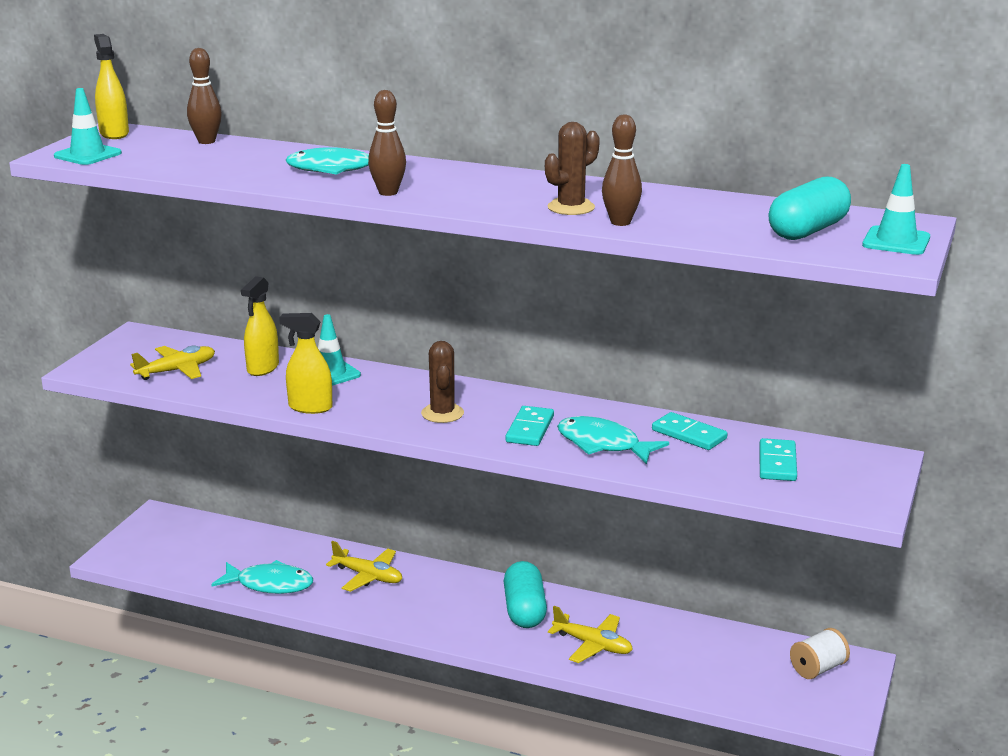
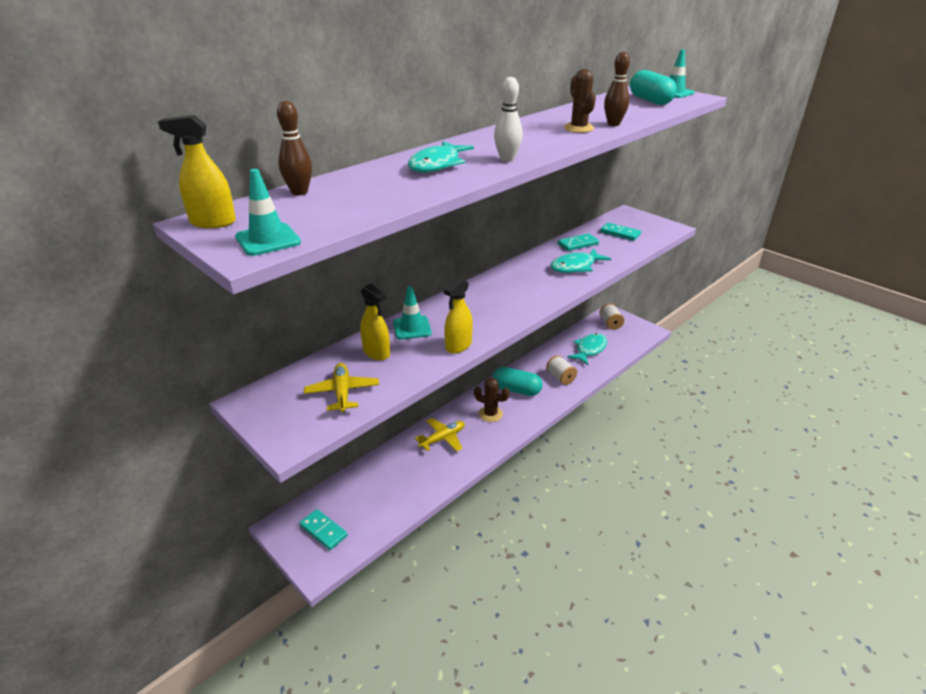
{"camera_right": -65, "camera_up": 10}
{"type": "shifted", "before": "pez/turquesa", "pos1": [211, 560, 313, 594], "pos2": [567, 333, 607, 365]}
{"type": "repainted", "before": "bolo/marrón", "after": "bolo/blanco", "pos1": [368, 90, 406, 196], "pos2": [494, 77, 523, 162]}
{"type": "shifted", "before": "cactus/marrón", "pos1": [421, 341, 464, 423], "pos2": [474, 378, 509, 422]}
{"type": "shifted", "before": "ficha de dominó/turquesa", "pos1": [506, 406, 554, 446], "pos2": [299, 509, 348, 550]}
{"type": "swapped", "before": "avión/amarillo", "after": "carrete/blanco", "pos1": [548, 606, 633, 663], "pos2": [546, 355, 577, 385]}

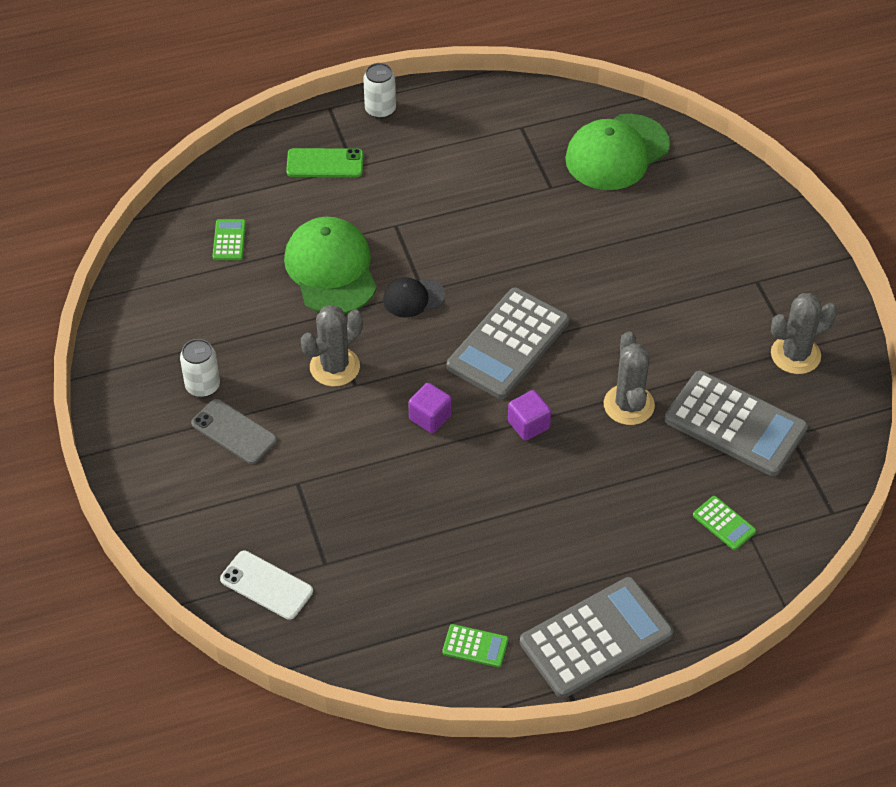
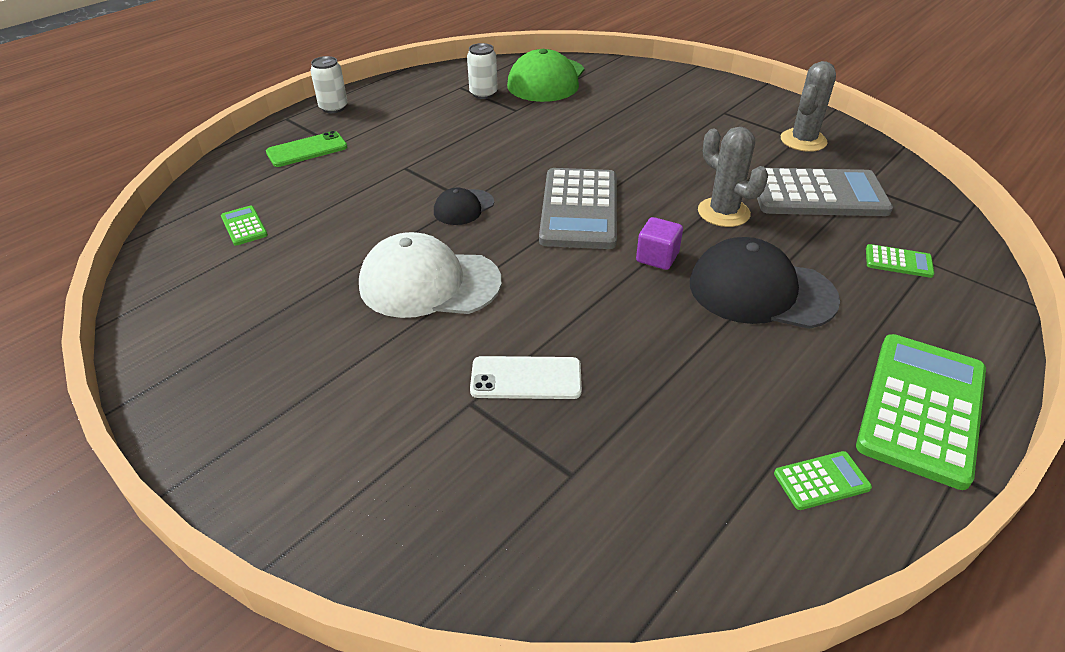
{"camera_right": -30, "camera_up": -10}
{"type": "shifted", "before": "lata/blanco", "pos1": [180, 339, 220, 397], "pos2": [467, 43, 498, 99]}
{"type": "gone", "before": "móvil/gris", "pos1": [191, 399, 277, 464]}
{"type": "shifted", "before": "móvil/blanco", "pos1": [220, 551, 313, 620], "pos2": [470, 356, 582, 399]}
{"type": "gone", "before": "gorra/verde", "pos1": [284, 216, 377, 314]}
{"type": "swapped", "before": "cactus/gris", "after": "gorra/blanco", "pos1": [301, 305, 363, 387], "pos2": [359, 232, 502, 318]}
{"type": "gone", "before": "cubo/morado", "pos1": [408, 383, 452, 433]}
{"type": "repainted", "before": "calculadora/gris", "after": "calculadora/verde", "pos1": [520, 577, 673, 698], "pos2": [856, 334, 986, 490]}
{"type": "new", "after": "gorra/negro", "pos2": [690, 237, 840, 329]}

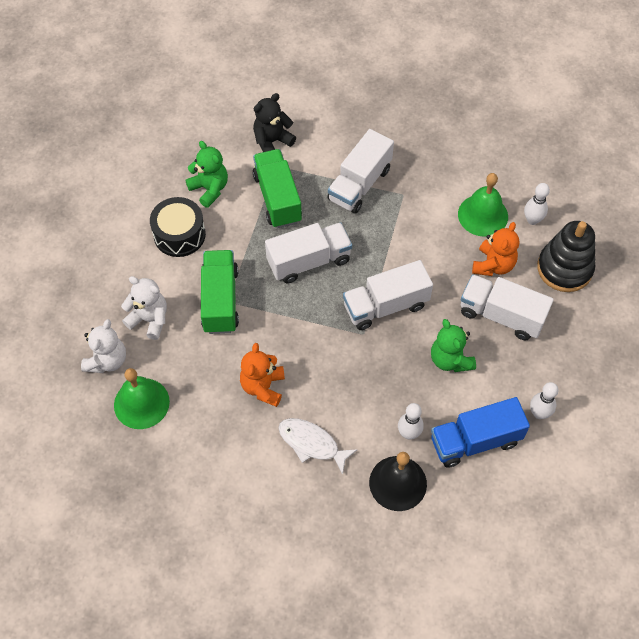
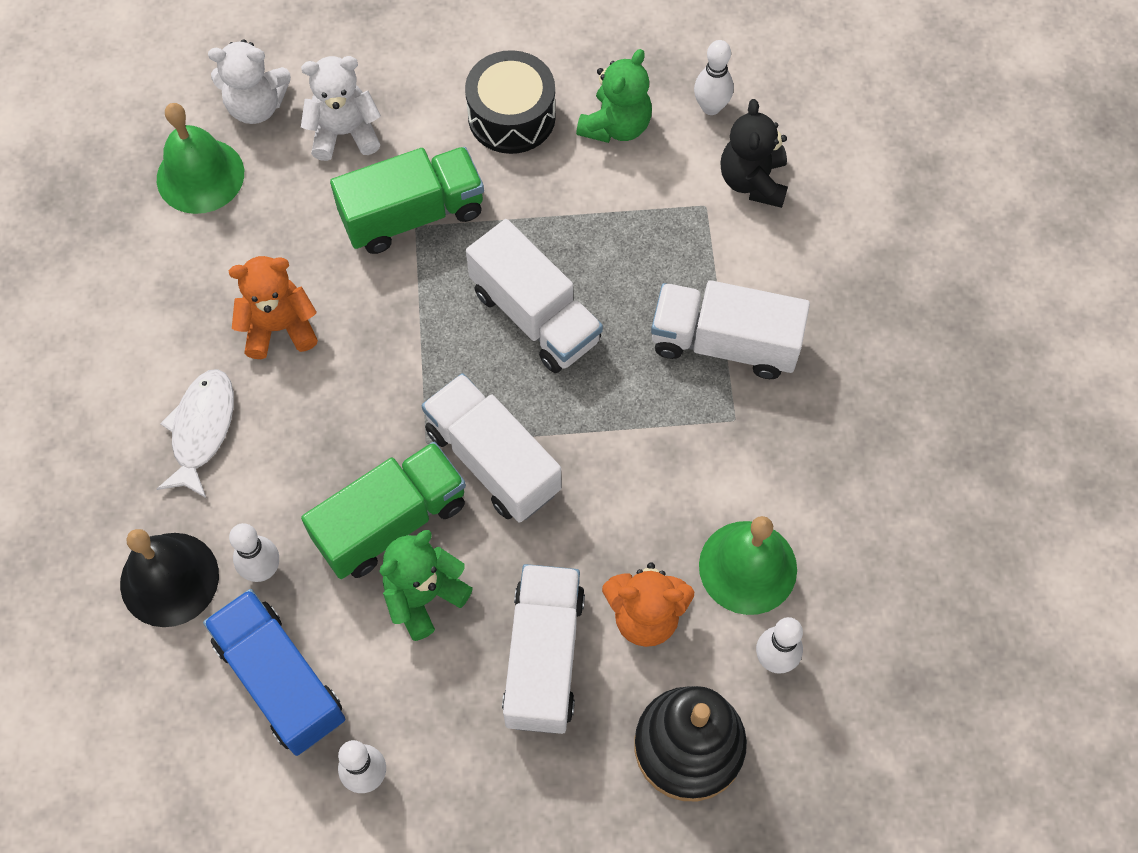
{"camera_right": 70, "camera_up": 5}
{"type": "rotated", "before": "osito/blanco", "pos1": [121, 276, 167, 340], "pos2": [301, 56, 381, 161], "turn": -105}
{"type": "rotated", "before": "osito/negro", "pos1": [253, 93, 296, 152], "pos2": [720, 99, 788, 208], "turn": -120}
{"type": "shifted", "before": "camión/verde", "pos1": [253, 149, 302, 228], "pos2": [301, 442, 466, 579]}
{"type": "new", "after": "bolo/blanco", "pos2": [694, 40, 734, 115]}

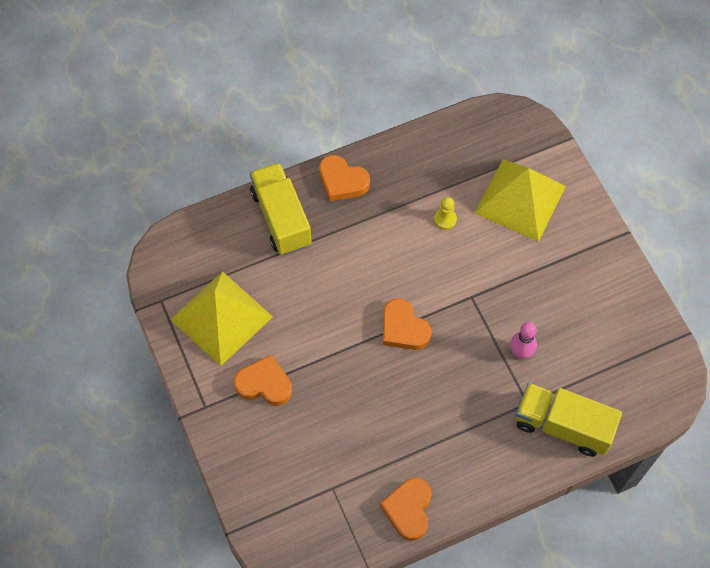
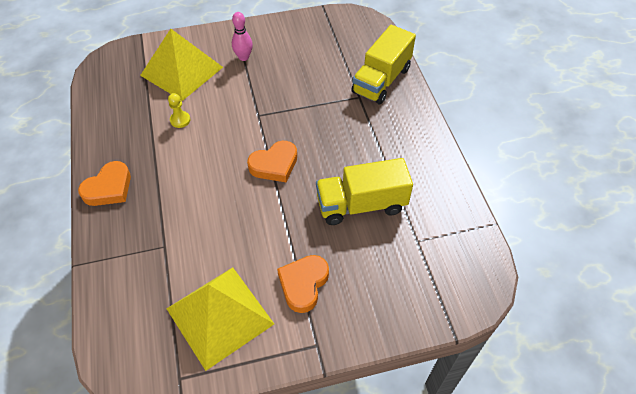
{"camera_right": -80, "camera_up": -10}
{"type": "shifted", "before": "camión/amarillo", "pos1": [250, 163, 312, 255], "pos2": [316, 158, 413, 225]}
{"type": "gone", "before": "corazón/naranja", "pos1": [380, 478, 432, 541]}
{"type": "shifted", "before": "bolo/rosa", "pos1": [510, 322, 537, 359], "pos2": [232, 12, 253, 61]}

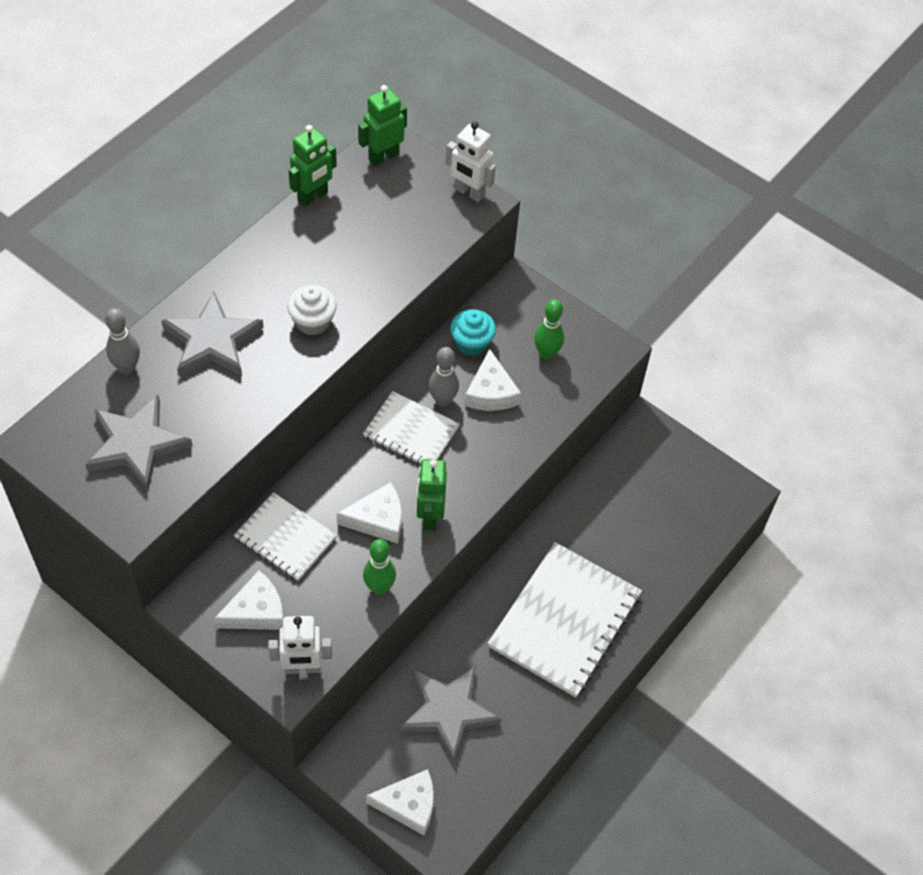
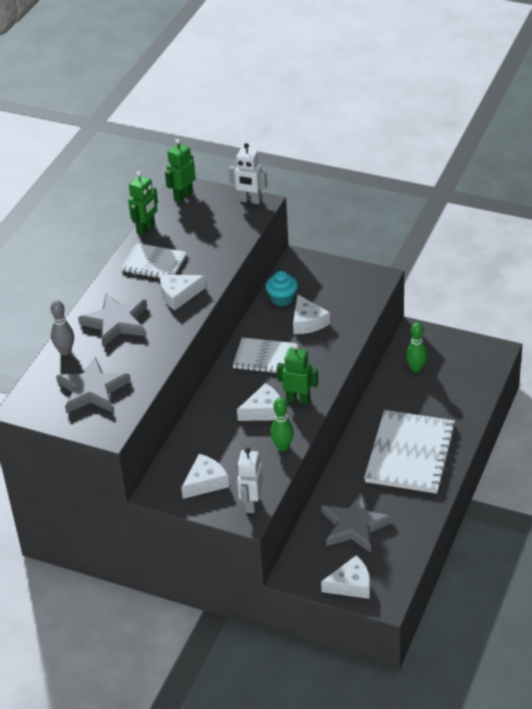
{"camera_right": -10, "camera_up": -15}
{"type": "shifted", "before": "cuaderno/blanco", "pos1": [234, 492, 337, 581], "pos2": [120, 243, 187, 278]}
{"type": "rotated", "before": "robot/blanco", "pos1": [268, 616, 332, 674], "pos2": [237, 448, 263, 513], "turn": 120}
{"type": "swapped", "before": "magdalena/blanco", "after": "queso/blanco", "pos1": [287, 285, 337, 336], "pos2": [160, 274, 206, 310]}
{"type": "rotated", "before": "robot/verde", "pos1": [416, 459, 447, 531], "pos2": [277, 344, 318, 405], "turn": 120}
{"type": "gone", "before": "bolo/gris", "pos1": [429, 347, 459, 407]}
{"type": "shifted", "before": "bolo/verde", "pos1": [534, 299, 564, 360], "pos2": [406, 322, 427, 372]}

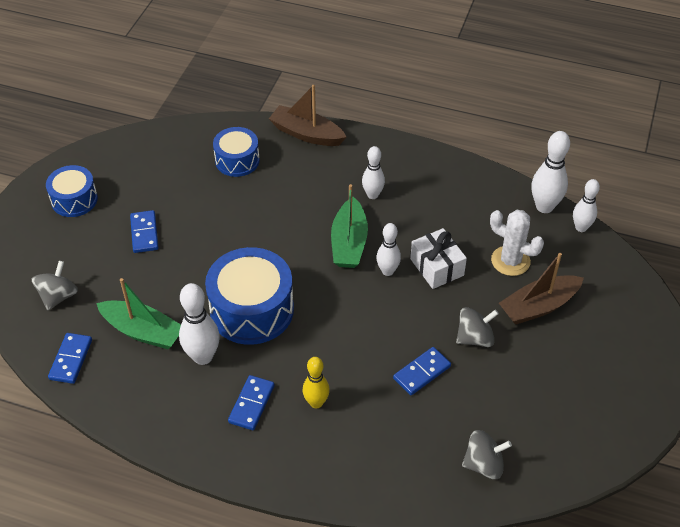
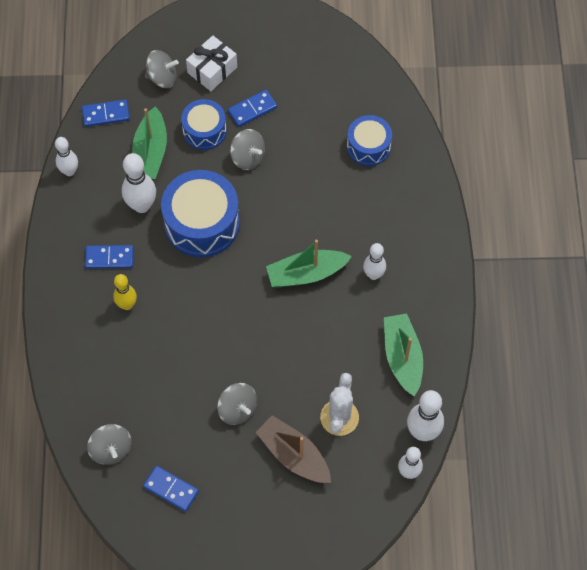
{"camera_right": 70, "camera_up": 15}
{"type": "shifted", "before": "tambor/azul", "pos1": [46, 165, 98, 217], "pos2": [181, 99, 227, 150]}
{"type": "gone", "before": "barco/marrón", "pos1": [269, 85, 346, 146]}
{"type": "shifted", "before": "bolo/blanco", "pos1": [376, 223, 401, 276], "pos2": [55, 137, 78, 176]}
{"type": "shifted", "before": "ficha de dominó/azul", "pos1": [393, 347, 451, 395], "pos2": [143, 466, 199, 512]}
{"type": "shifted", "before": "regalo/blanco", "pos1": [410, 228, 467, 289], "pos2": [186, 35, 237, 91]}
{"type": "new", "after": "peonza/gris", "pos2": [230, 129, 265, 170]}
{"type": "new", "after": "barco/verde", "pos2": [384, 314, 423, 396]}

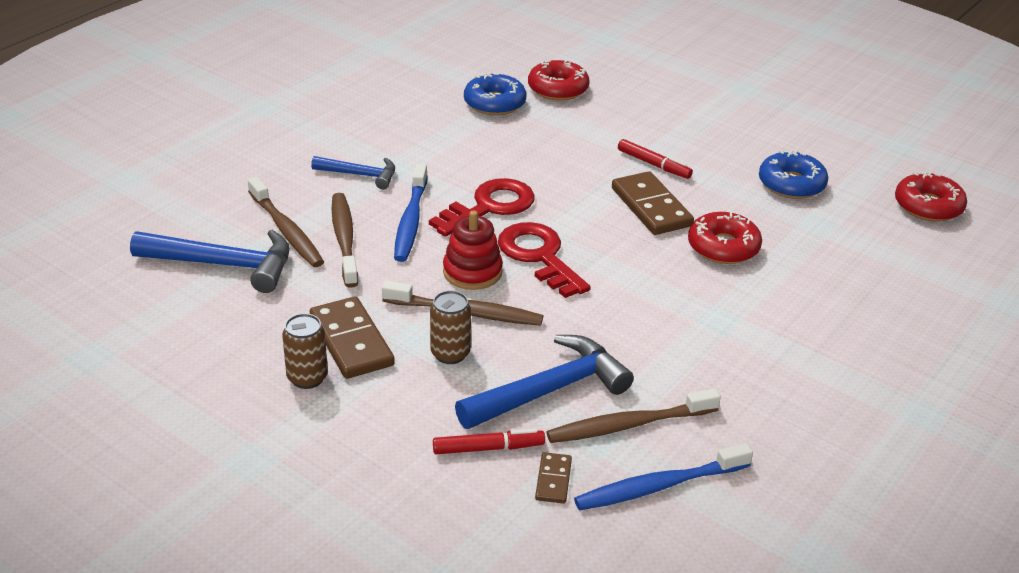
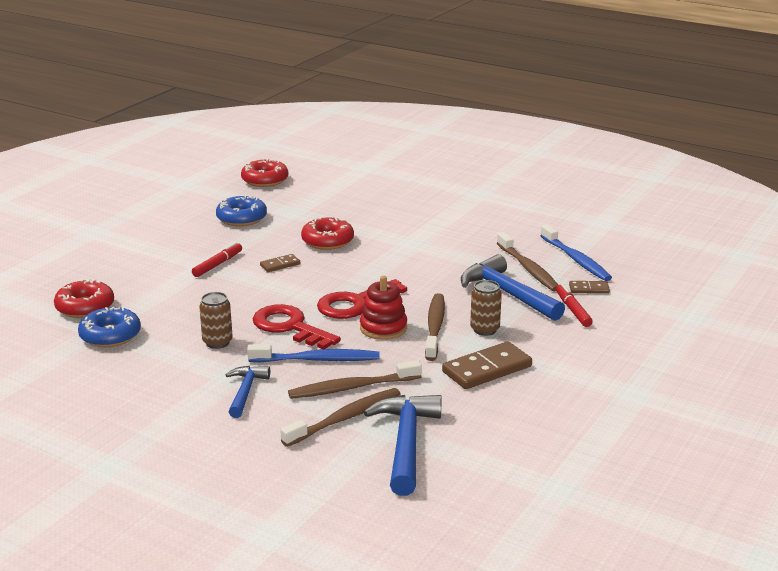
{"camera_right": -95, "camera_up": -10}
{"type": "shifted", "before": "lata/marrón", "pos1": [282, 313, 328, 389], "pos2": [199, 292, 233, 349]}
{"type": "scaled", "before": "ficha de dominó/marrón", "pos1": [612, 171, 694, 235], "pos2": [260, 254, 300, 272], "scale": 0.52}

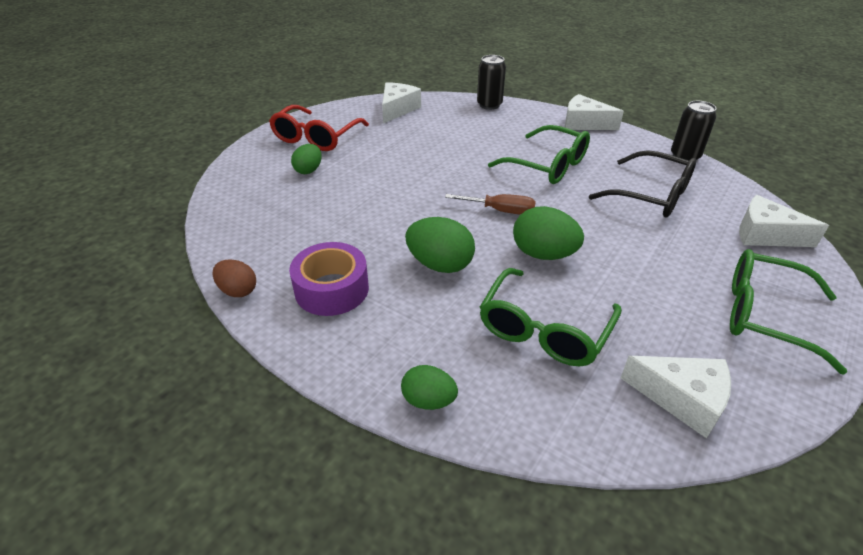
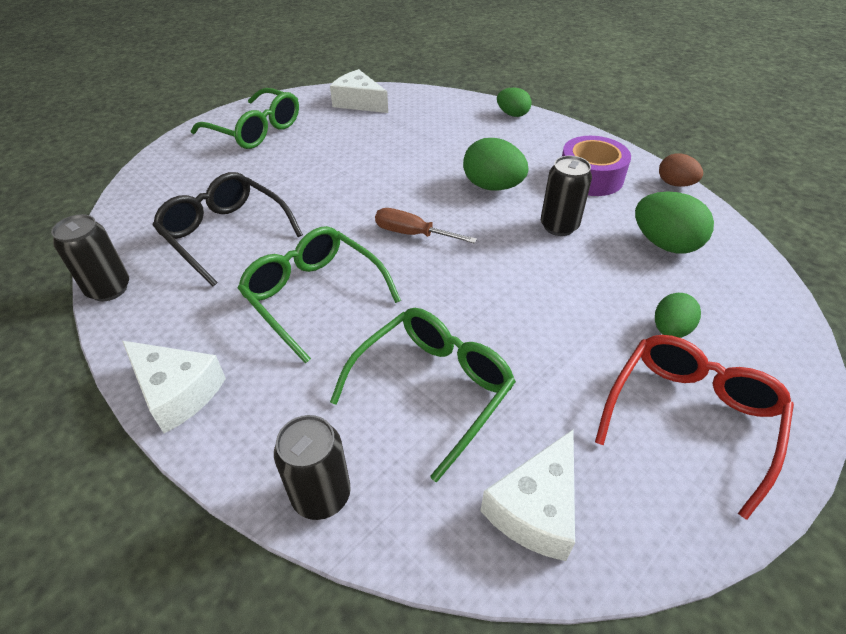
{"camera_right": -170, "camera_up": 5}
{"type": "shifted", "before": "gafas/verde", "pos1": [480, 268, 622, 367], "pos2": [330, 308, 516, 482]}
{"type": "shifted", "before": "huevo/verde", "pos1": [513, 206, 584, 260], "pos2": [635, 191, 714, 253]}
{"type": "gone", "before": "queso/blanco", "pos1": [739, 195, 829, 247]}
{"type": "new", "after": "lata/negro", "pos2": [541, 156, 592, 236]}

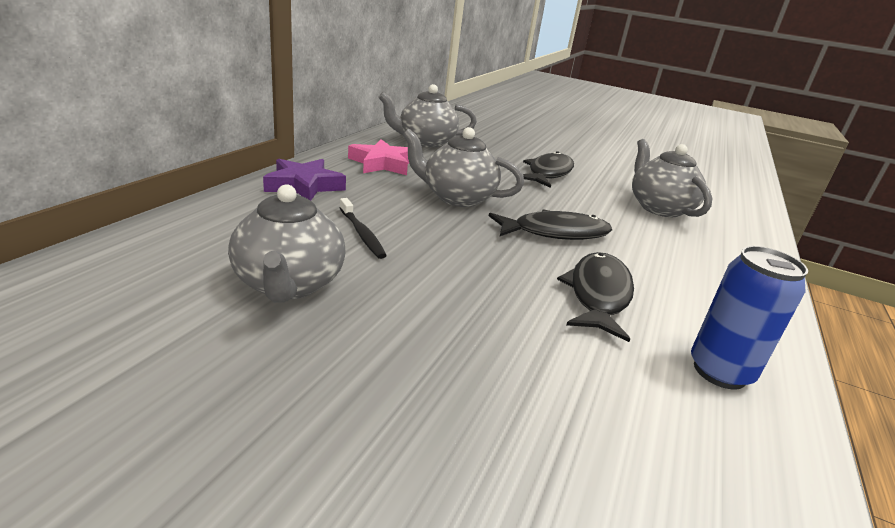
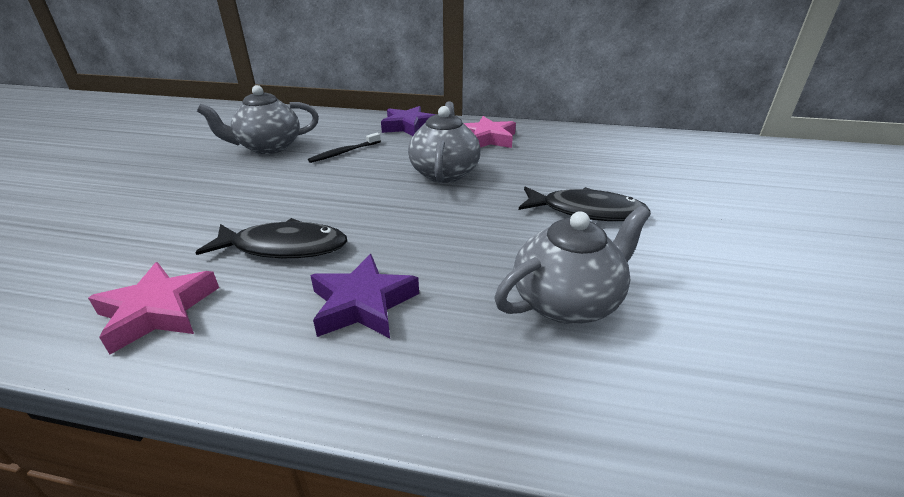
{"camera_right": 80, "camera_up": 5}
{"type": "gone", "before": "tetera/gris", "pos1": [378, 84, 477, 147]}
{"type": "gone", "before": "pez/negro", "pos1": [489, 209, 612, 240]}
{"type": "swapped", "before": "lata/azul", "after": "estrella/rosa", "pos1": [691, 246, 808, 390], "pos2": [88, 262, 219, 354]}
{"type": "new", "after": "estrella/morado", "pos2": [310, 254, 419, 338]}

